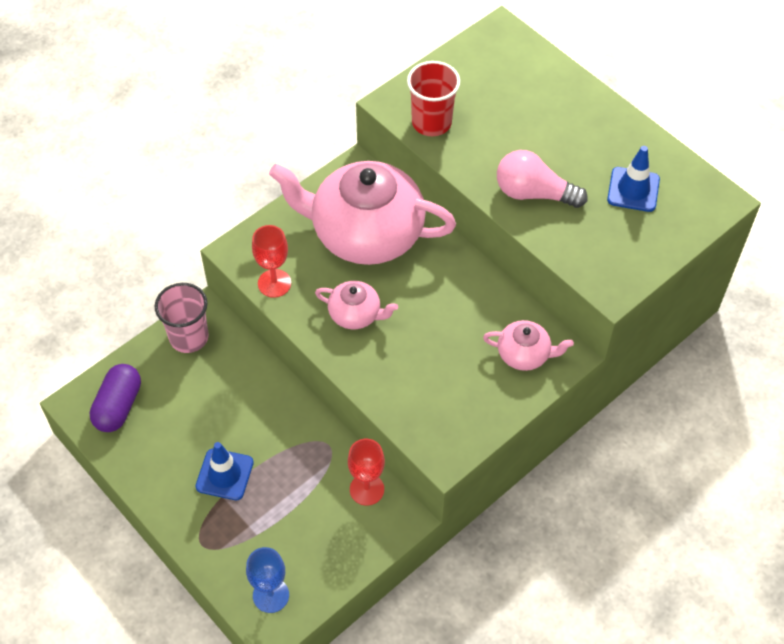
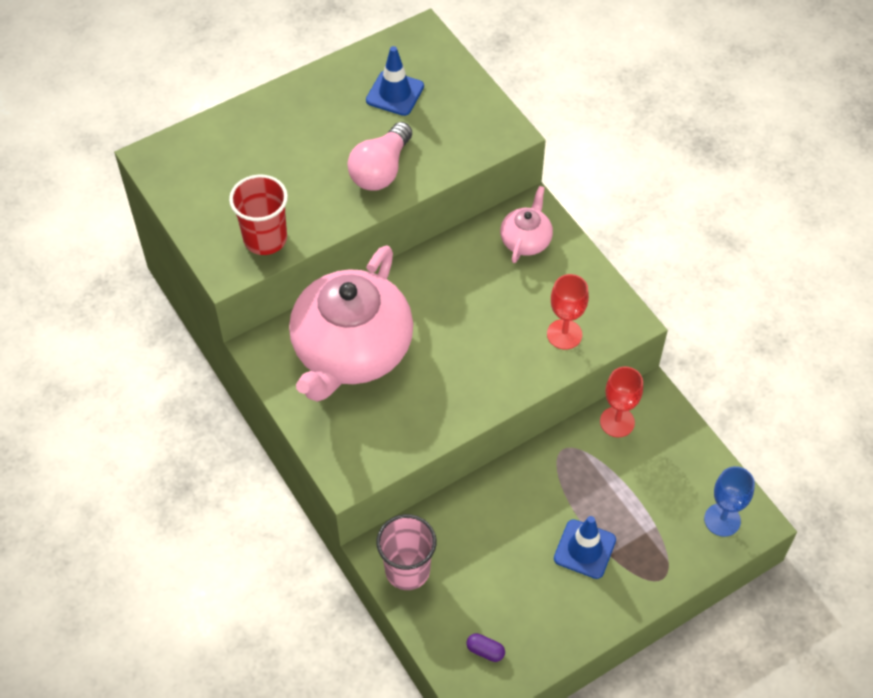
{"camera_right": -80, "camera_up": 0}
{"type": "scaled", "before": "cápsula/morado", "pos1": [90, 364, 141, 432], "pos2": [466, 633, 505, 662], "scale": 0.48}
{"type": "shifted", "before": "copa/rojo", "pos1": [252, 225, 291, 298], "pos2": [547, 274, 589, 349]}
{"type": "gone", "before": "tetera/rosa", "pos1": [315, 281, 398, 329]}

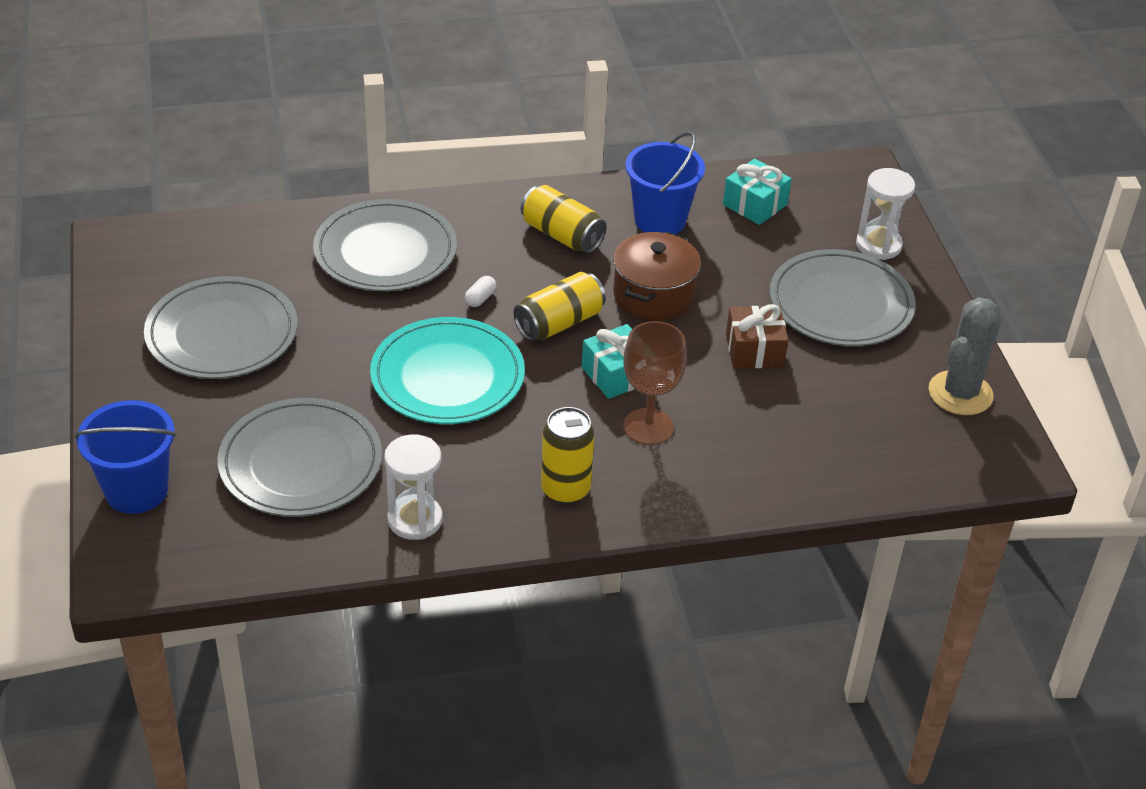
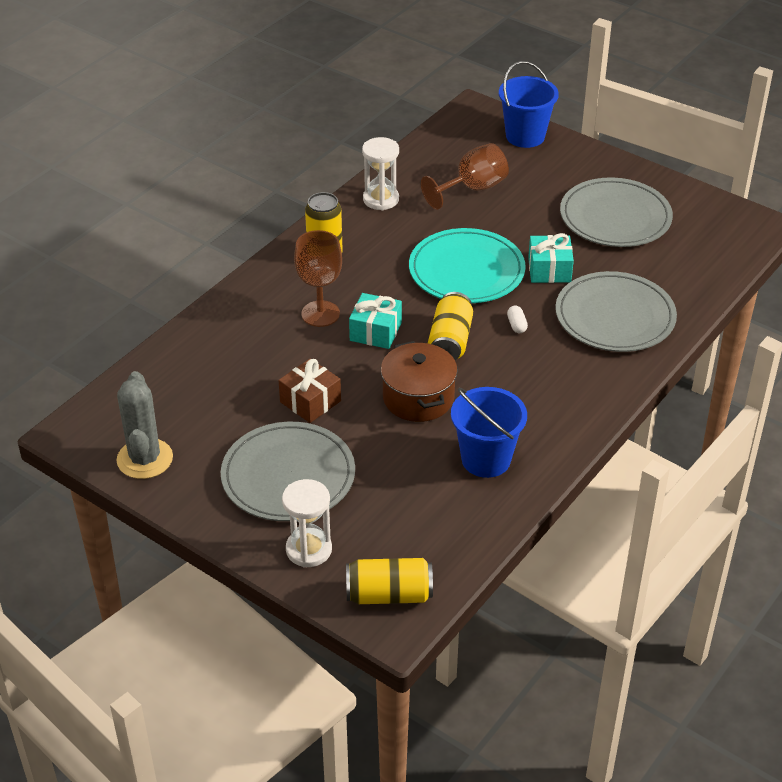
{"camera_right": 140, "camera_up": 0}
{"type": "swapped", "before": "plato/gris", "after": "copa/marrón", "pos1": [218, 398, 382, 517], "pos2": [421, 143, 509, 210]}
{"type": "shifted", "before": "lata/amarillo", "pos1": [521, 185, 607, 253], "pos2": [346, 558, 433, 604]}
{"type": "shifted", "before": "regalo/turquesa", "pos1": [723, 158, 792, 225], "pos2": [528, 233, 574, 283]}

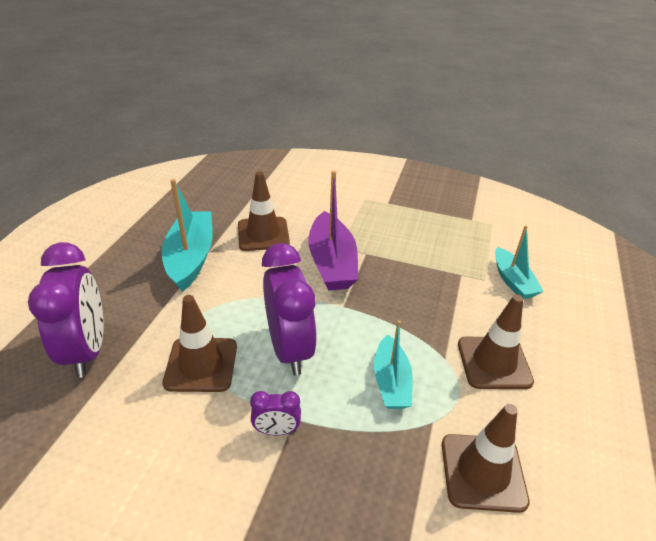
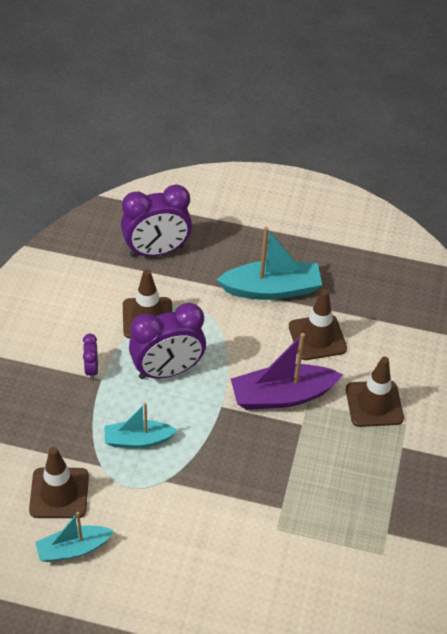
{"camera_right": 85, "camera_up": 10}
{"type": "shifted", "before": "cono de tráfico/marrón", "pos1": [458, 295, 534, 389], "pos2": [346, 356, 404, 427]}
{"type": "shifted", "before": "barco/turquesa", "pos1": [495, 225, 544, 299], "pos2": [35, 512, 114, 562]}

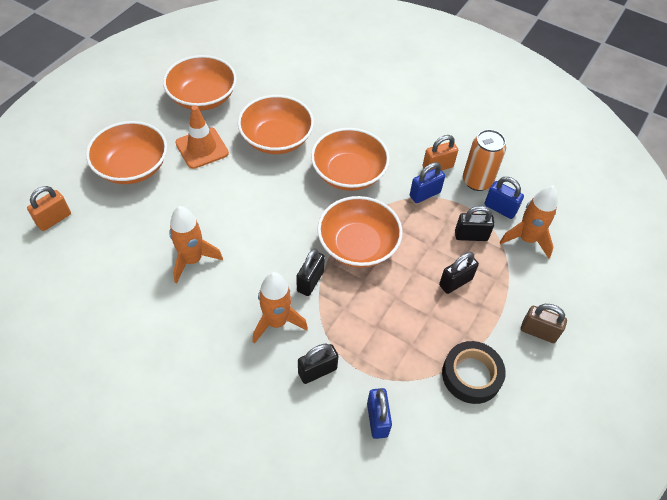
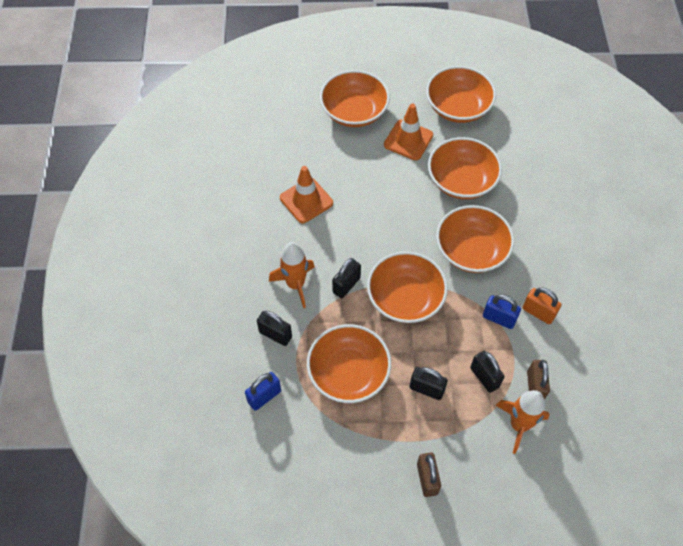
{"camera_right": 60, "camera_up": 5}
{"type": "gone", "before": "candado/naranja", "pos1": [27, 186, 71, 231]}
{"type": "swapped", "before": "cohete/naranja", "after": "cono de tráfico/naranja", "pos1": [169, 206, 223, 283], "pos2": [280, 166, 333, 223]}
{"type": "rotated", "before": "candado/negro", "pos1": [296, 248, 325, 296], "pos2": [332, 258, 361, 298], "turn": -45}
{"type": "gone", "before": "cinta adhesiva/negro", "pos1": [442, 341, 506, 404]}
{"type": "gone", "before": "lata/naranja", "pos1": [463, 129, 506, 191]}
{"type": "repainted", "before": "candado/azul", "after": "candado/marrón", "pos1": [484, 177, 524, 219], "pos2": [527, 360, 550, 400]}
{"type": "new", "after": "cuenco/naranja", "pos2": [307, 324, 391, 403]}

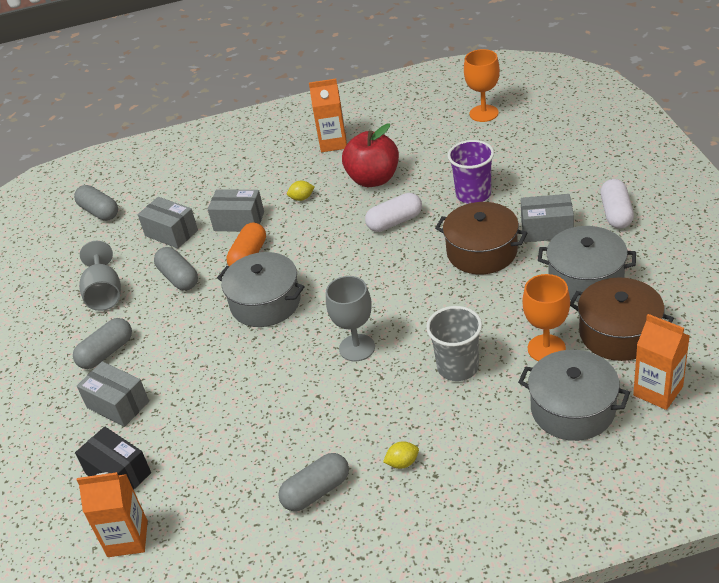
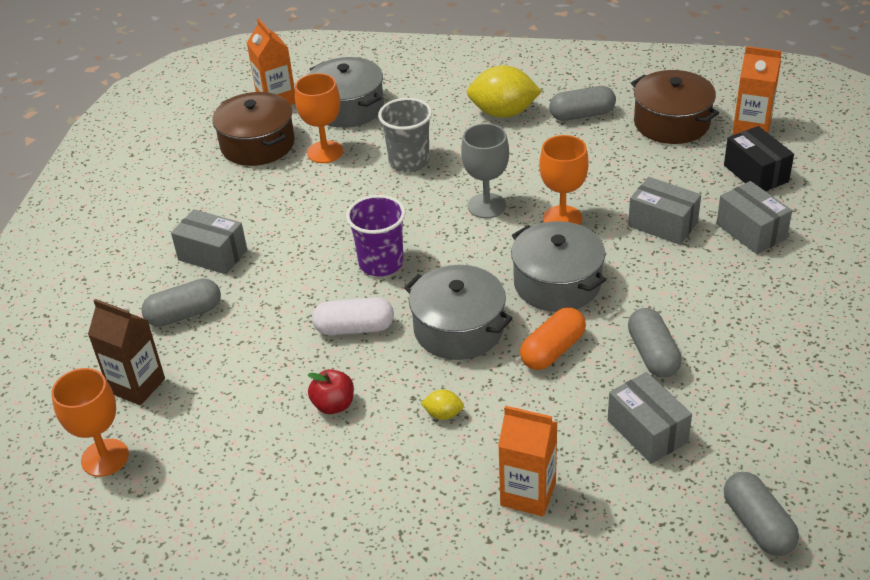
{"camera_right": -160, "camera_up": 0}
{"type": "shifted", "before": "cápsula/gris", "pos1": [73, 318, 132, 369], "pos2": [141, 279, 221, 327]}
{"type": "gone", "before": "copa/gris", "pos1": [79, 241, 121, 311]}
{"type": "shifted", "before": "caja/gris", "pos1": [208, 189, 264, 232], "pos2": [628, 177, 701, 245]}
{"type": "shifted", "before": "cartón de leche/naranja", "pos1": [309, 79, 347, 152], "pos2": [498, 406, 558, 516]}
{"type": "scaled", "before": "manzana/rojo", "pos1": [342, 124, 399, 187], "pos2": [308, 369, 354, 414], "scale": 0.54}
{"type": "scaled", "before": "limón/amarillo", "pos1": [383, 441, 419, 469], "pos2": [467, 65, 542, 118], "scale": 2.24}
{"type": "shifted", "before": "olla/marrón", "pos1": [435, 202, 528, 274], "pos2": [631, 70, 719, 144]}
{"type": "shifted", "before": "vaso/morado", "pos1": [448, 140, 494, 204], "pos2": [346, 195, 406, 276]}
{"type": "shifted", "before": "olla/gris", "pos1": [538, 226, 636, 302], "pos2": [404, 265, 513, 360]}
{"type": "gone", "before": "cápsula/blanco", "pos1": [600, 179, 634, 229]}
{"type": "new", "after": "cartón de leche/marrón", "pos2": [88, 299, 165, 405]}
{"type": "new", "after": "copa/naranja", "pos2": [539, 135, 589, 225]}

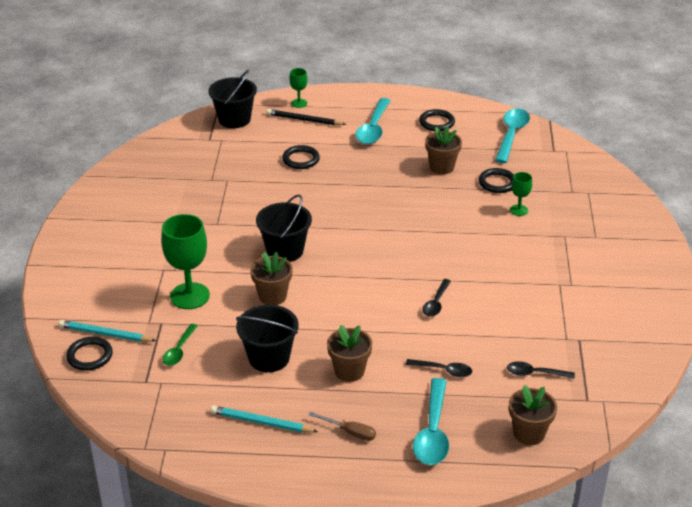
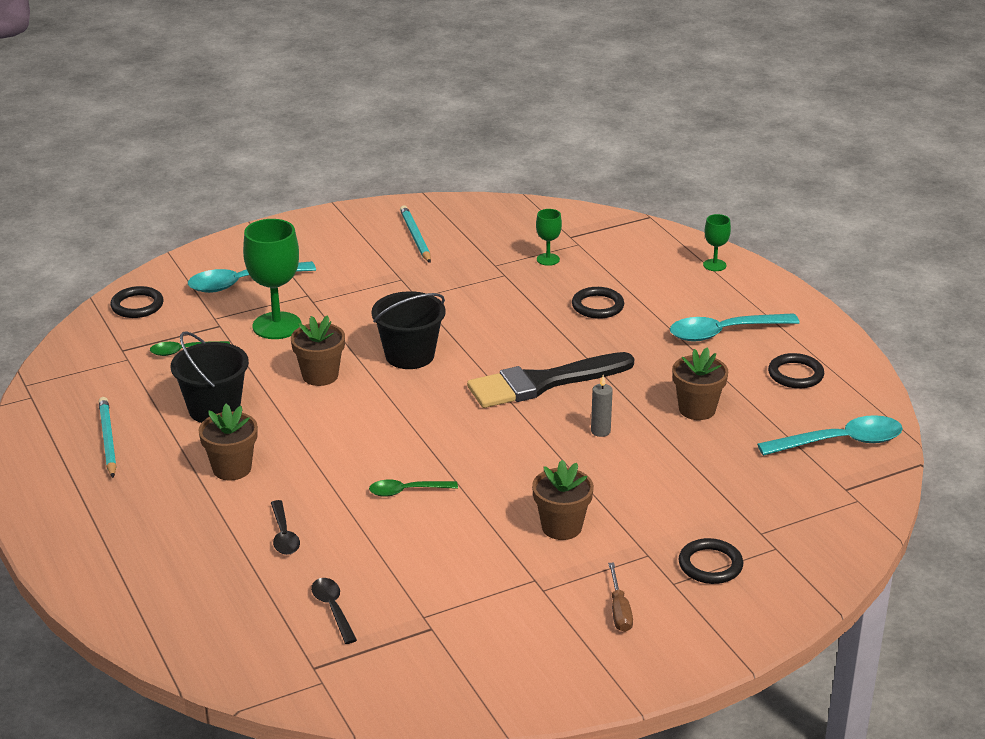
{"camera_right": 60, "camera_up": -5}
{"type": "shifted", "before": "lápiz/turquesa", "pos1": [58, 320, 156, 342], "pos2": [400, 205, 431, 263]}
{"type": "gone", "before": "balde/negro", "pos1": [208, 70, 257, 128]}
{"type": "gone", "before": "lápiz/negro", "pos1": [266, 109, 346, 125]}
{"type": "shifted", "before": "destornillador/marrón", "pos1": [308, 412, 376, 441], "pos2": [608, 563, 633, 632]}
{"type": "shifted", "before": "cuchara/turquesa", "pos1": [413, 378, 449, 465], "pos2": [188, 261, 316, 293]}
{"type": "repainted", "before": "cuchara/negro", "after": "cuchara/verde", "pos1": [422, 279, 451, 317], "pos2": [369, 479, 458, 497]}
{"type": "shifted", "before": "anillo/negro", "pos1": [479, 168, 514, 193], "pos2": [679, 538, 743, 584]}
{"type": "shifted", "before": "maceta/marrón", "pos1": [509, 385, 557, 445], "pos2": [532, 460, 594, 540]}
{"type": "shifted", "before": "copa/verde", "pos1": [510, 172, 532, 216], "pos2": [536, 209, 562, 266]}
{"type": "new", "after": "pincel/negro", "pos2": [467, 352, 634, 408]}
{"type": "new", "after": "vela/gris", "pos2": [591, 375, 613, 437]}

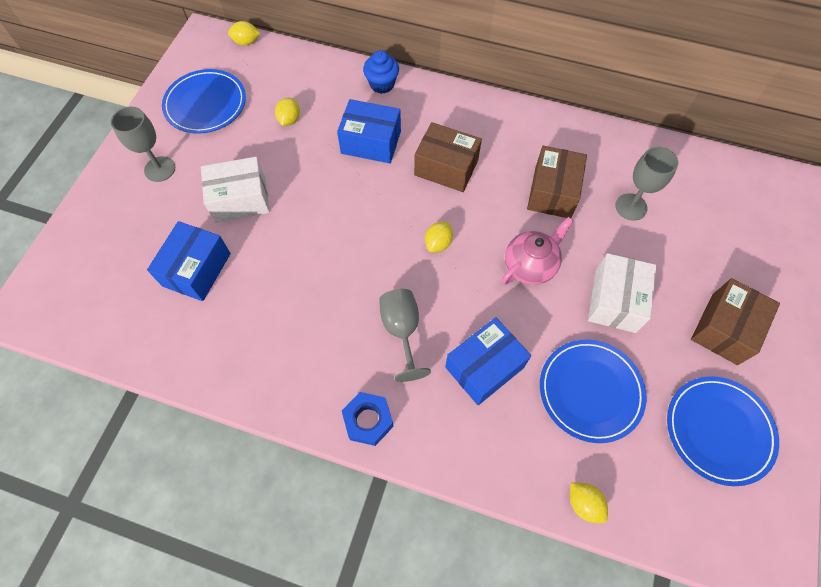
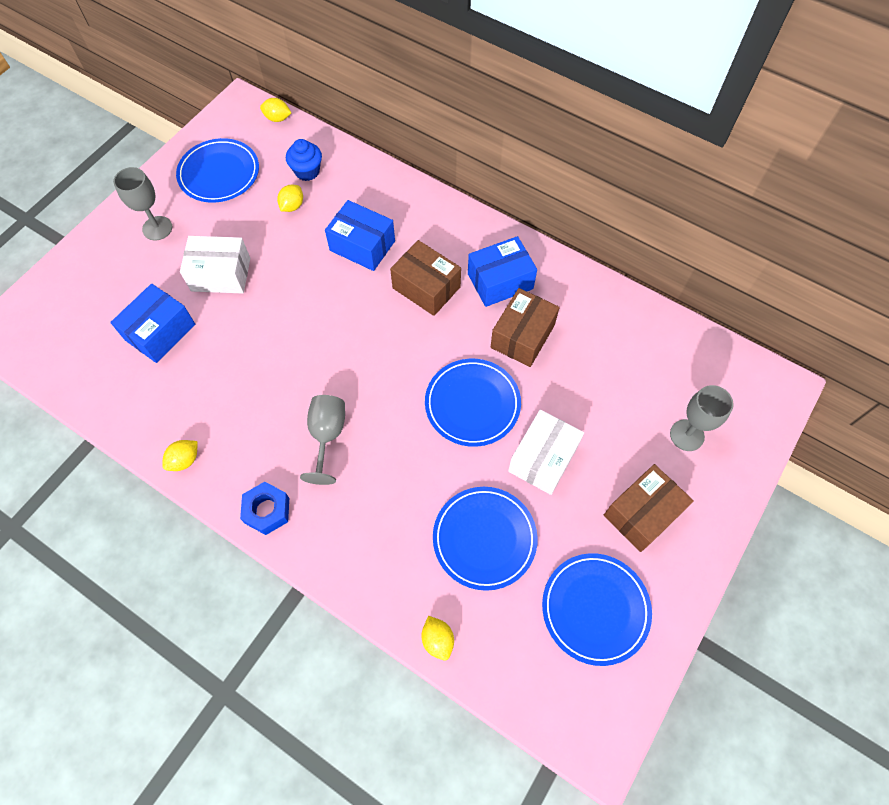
{"camera_right": 15, "camera_up": 0}
{"type": "shifted", "before": "magdalena/azul", "pos1": [363, 50, 399, 94], "pos2": [286, 139, 322, 181]}
{"type": "shifted", "before": "limón/amarillo", "pos1": [425, 222, 453, 252], "pos2": [162, 440, 198, 471]}
{"type": "shifted", "before": "caja/azul", "pos1": [445, 317, 531, 405], "pos2": [468, 236, 537, 307]}
{"type": "swapped", "before": "tetera/rosa", "after": "plato/azul", "pos1": [501, 217, 573, 285], "pos2": [425, 359, 521, 447]}
{"type": "shifted", "before": "copa/gris", "pos1": [615, 147, 678, 221], "pos2": [670, 385, 734, 451]}

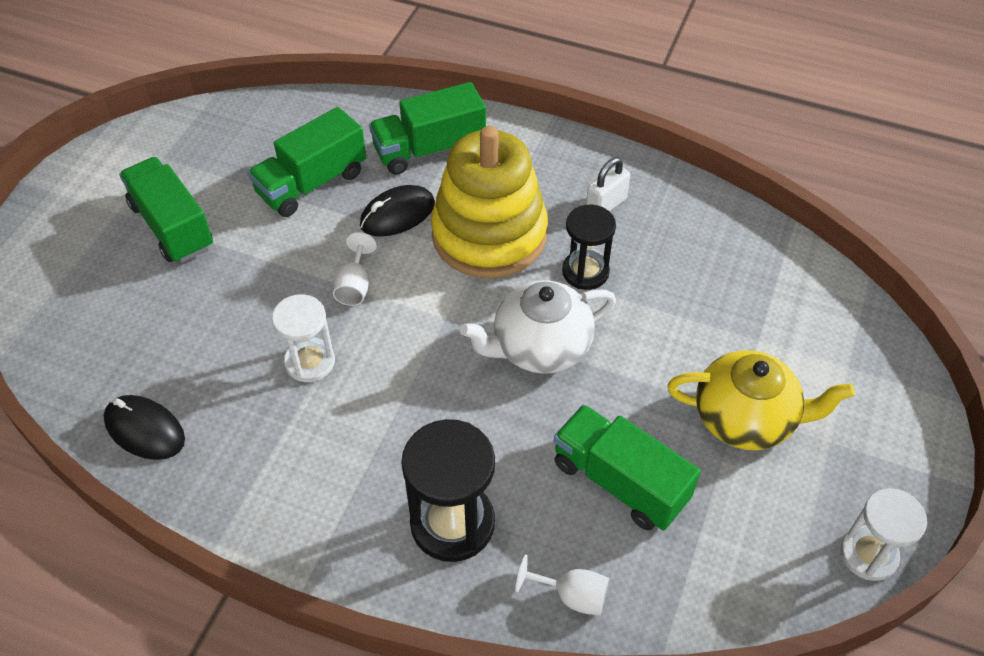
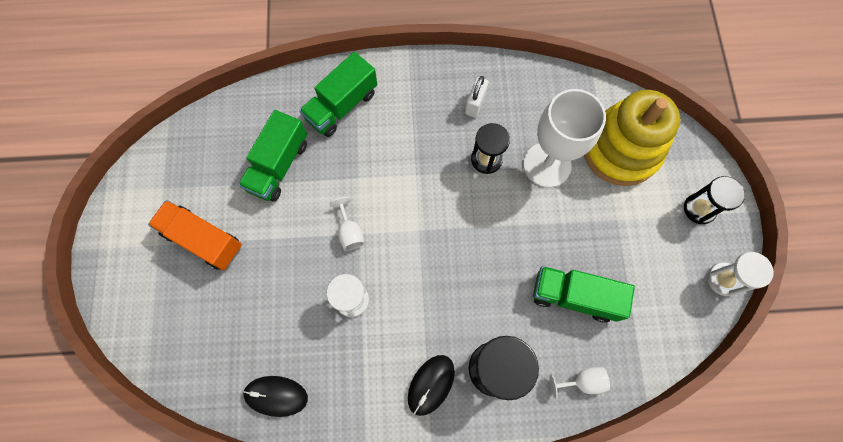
{"camera_right": -25, "camera_up": 20}
{"type": "repainted", "before": "camión/verde", "after": "camión/naranja", "pos1": [119, 157, 213, 263], "pos2": [148, 200, 242, 270]}
{"type": "shifted", "before": "ratón/negro", "pos1": [360, 185, 435, 237], "pos2": [408, 355, 455, 416]}
{"type": "shifted", "before": "juguete apilable/amarillo", "pos1": [431, 126, 548, 278], "pos2": [584, 90, 680, 186]}
{"type": "gone", "before": "tetera/blanco", "pos1": [460, 280, 616, 374]}
{"type": "gone", "before": "tetera/amarillo", "pos1": [667, 350, 855, 450]}
{"type": "new", "after": "copa/blanco", "pos2": [523, 89, 606, 188]}
{"type": "new", "after": "reloj de arena/negro", "pos2": [684, 176, 745, 224]}

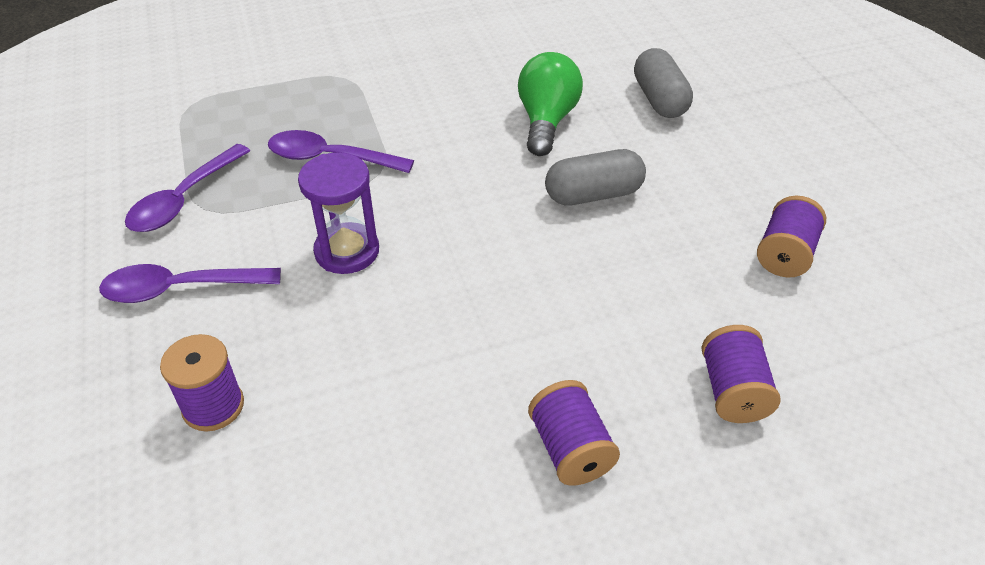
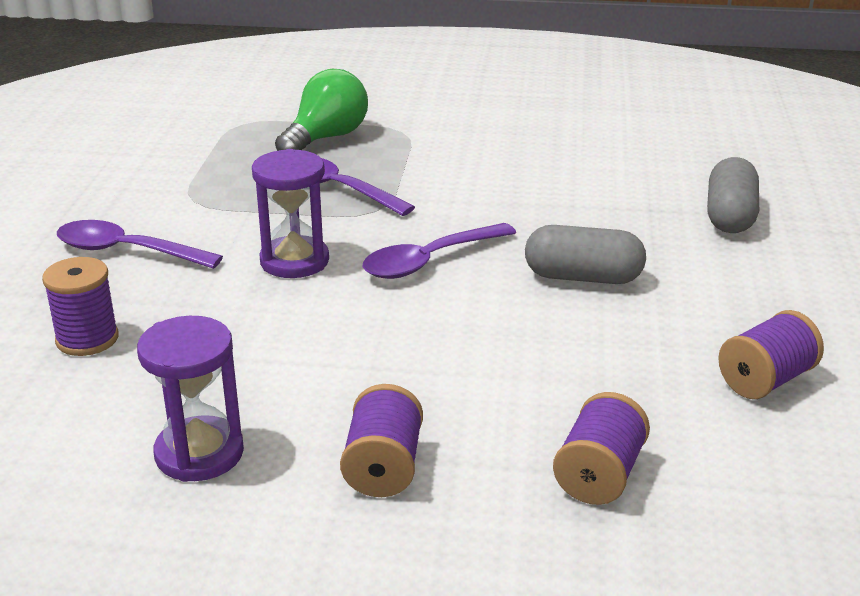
{"camera_right": 25, "camera_up": -15}
{"type": "shifted", "before": "cuchara/morado", "pos1": [125, 144, 250, 232], "pos2": [363, 223, 516, 279]}
{"type": "shifted", "before": "bombilla/verde", "pos1": [518, 52, 583, 156], "pos2": [275, 69, 368, 151]}
{"type": "new", "after": "reloj de arena/morado", "pos2": [137, 316, 244, 482]}

